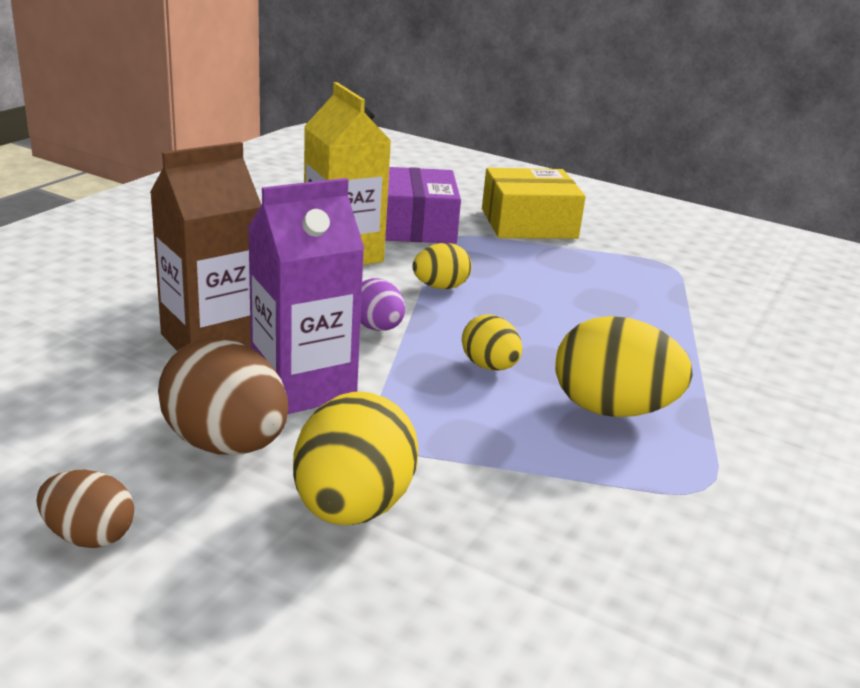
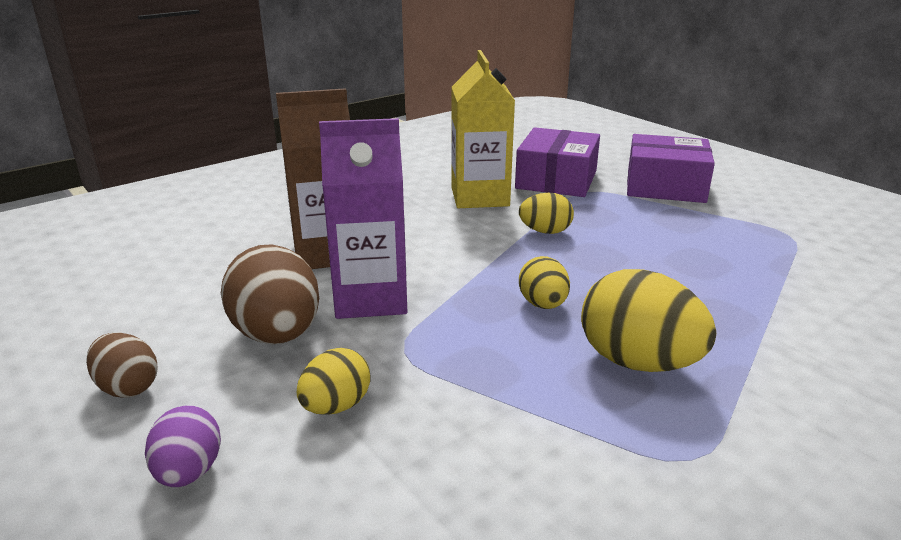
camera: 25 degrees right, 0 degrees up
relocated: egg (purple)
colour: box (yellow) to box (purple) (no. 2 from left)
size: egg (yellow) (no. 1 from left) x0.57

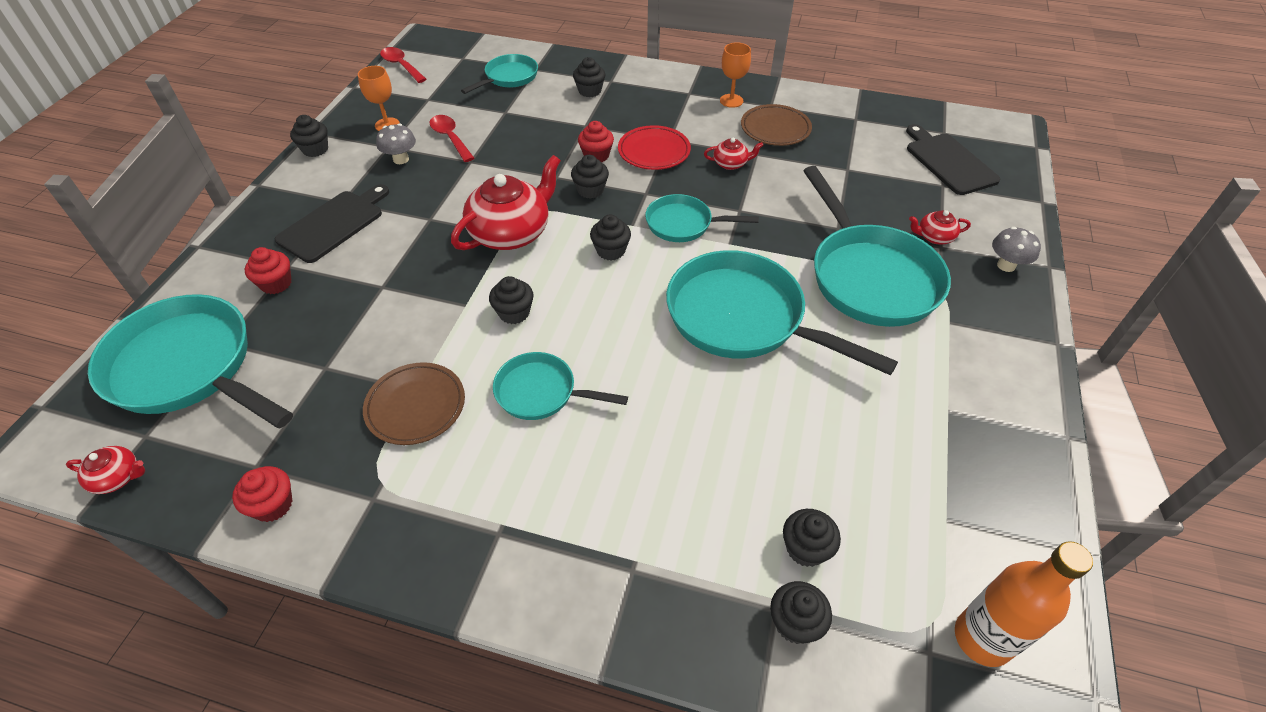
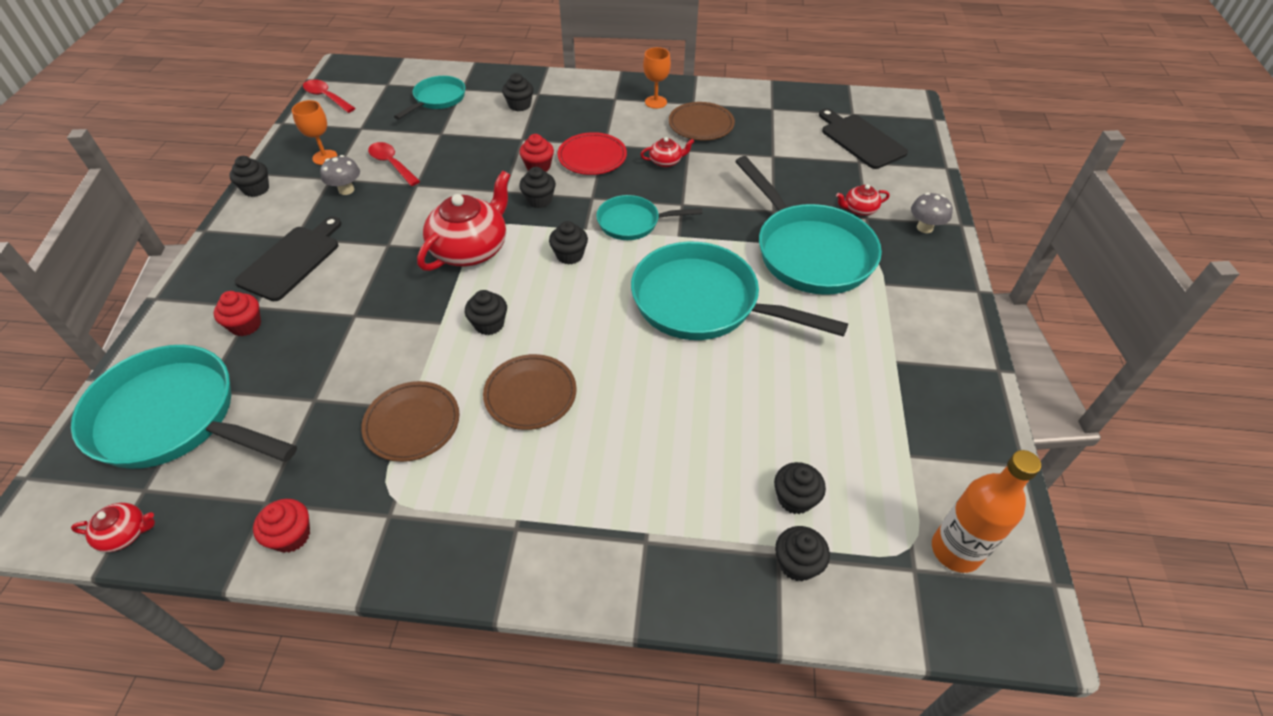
camera: 10 degrees left, 0 degrees up
exchanged: pan (turquoise) (no. 3 from left) to plate (brown) (no. 2 from left)

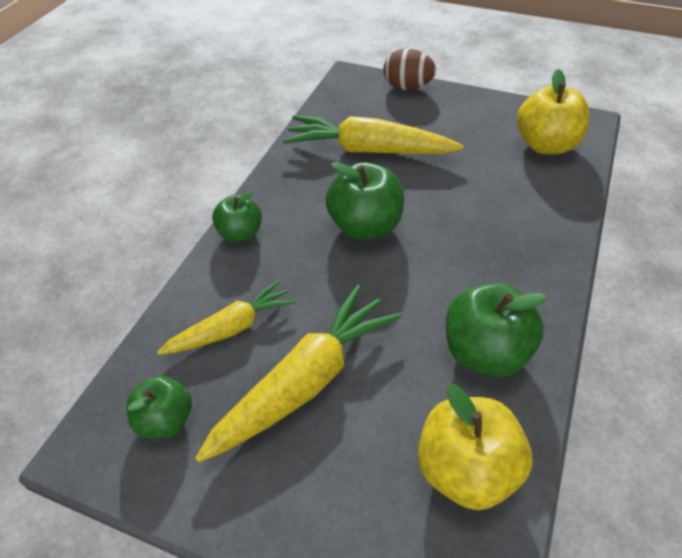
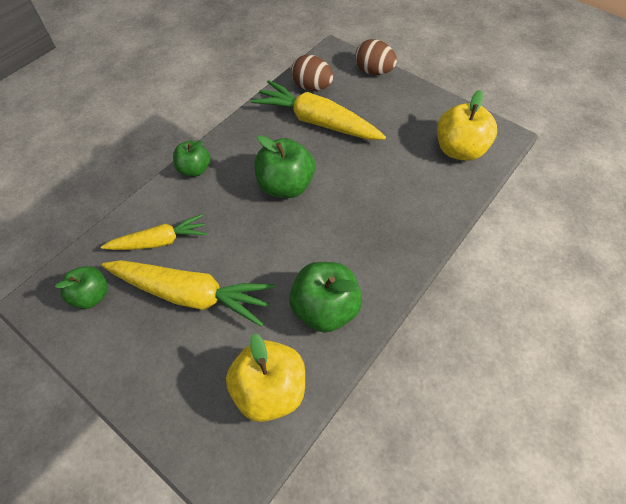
camera: 15 degrees right, 10 degrees up
appeared: egg (brown) (no. 1 from left)
spun: carrot (yellow) (no. 2 from left) 45 degrees clockwise

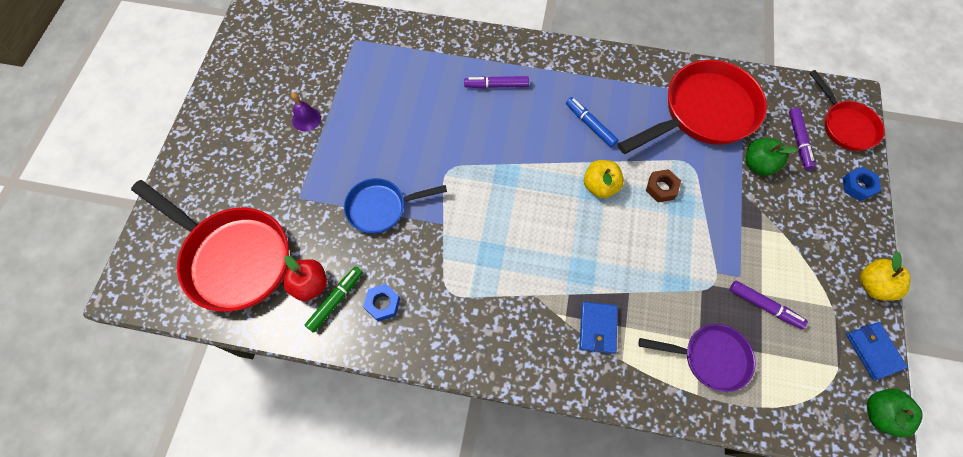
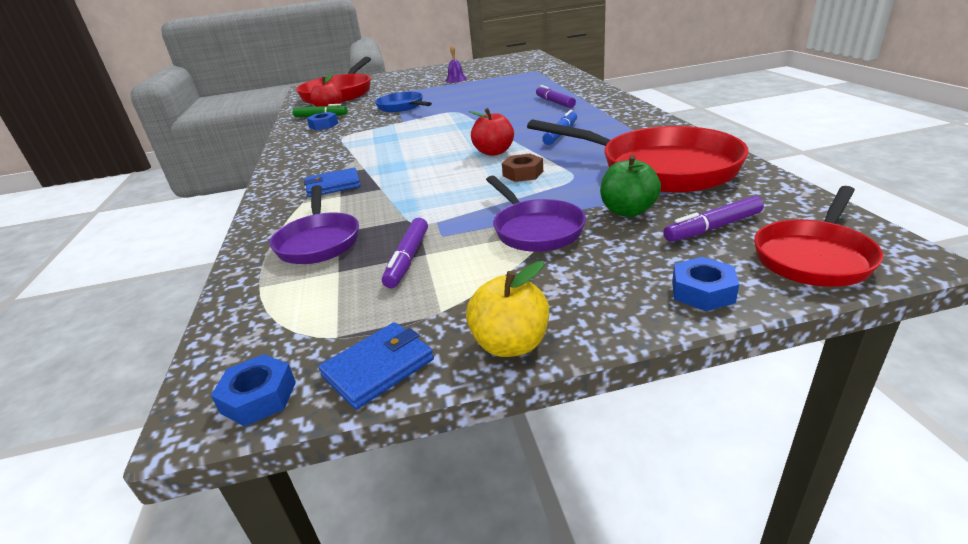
camera: 70 degrees right, 35 degrees down
appeared: pan (purple) (no. 2 from left)
exchanged: apple (green) (no. 2 from left) to nut (blue) (no. 1 from left)
colour: apple (yellow) (no. 1 from left) to apple (red) (no. 2 from left)

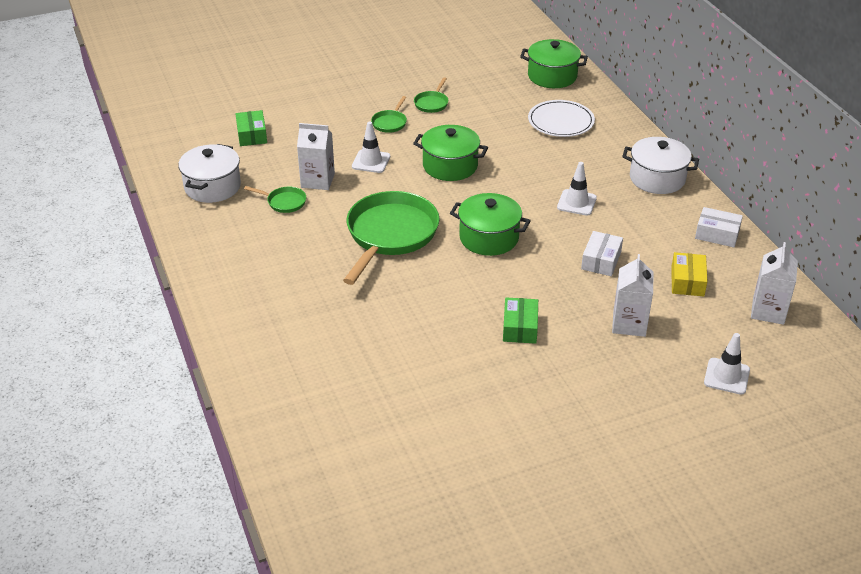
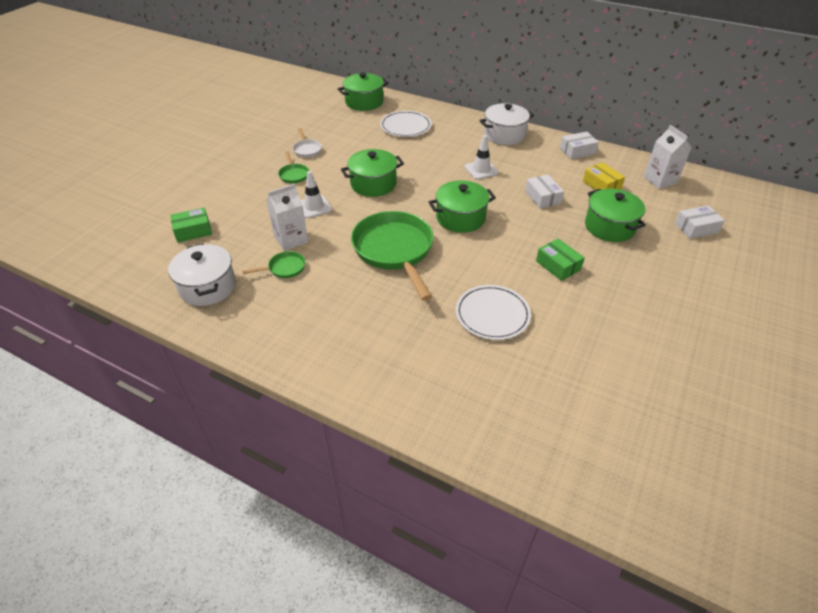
camera: 40 degrees left, 5 degrees up
appeared: plate (white) (no. 2 from left)
exchanged: carton (white) (no. 2 from left) to pot (green) (no. 4 from left); traffic cone (white) (no. 3 from left) to box (white) (no. 3 from left)
colour: pan (green) (no. 4 from left) to pan (white)
spun: box (green) (no. 1 from left) 60 degrees counterclockwise

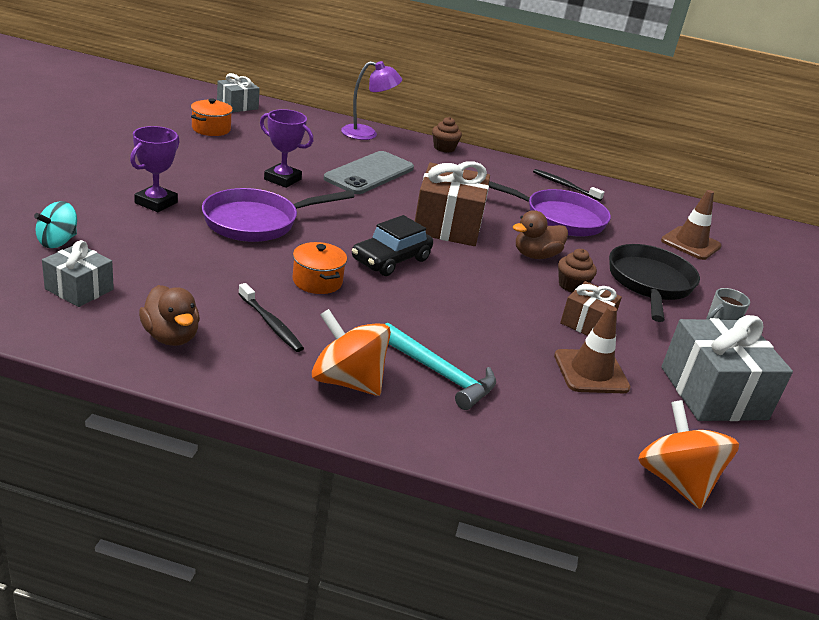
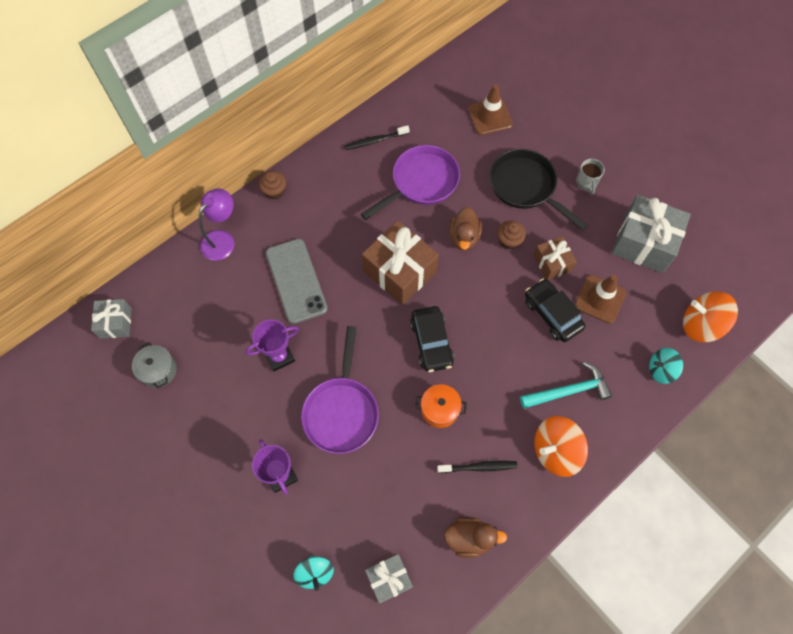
camera: 50 degrees left, 35 degrees up
appeared: car (black) (no. 2 from left); spinning top (turquoise) (no. 2 from left)
colour: pot (orange) (no. 1 from left) to pot (grey)

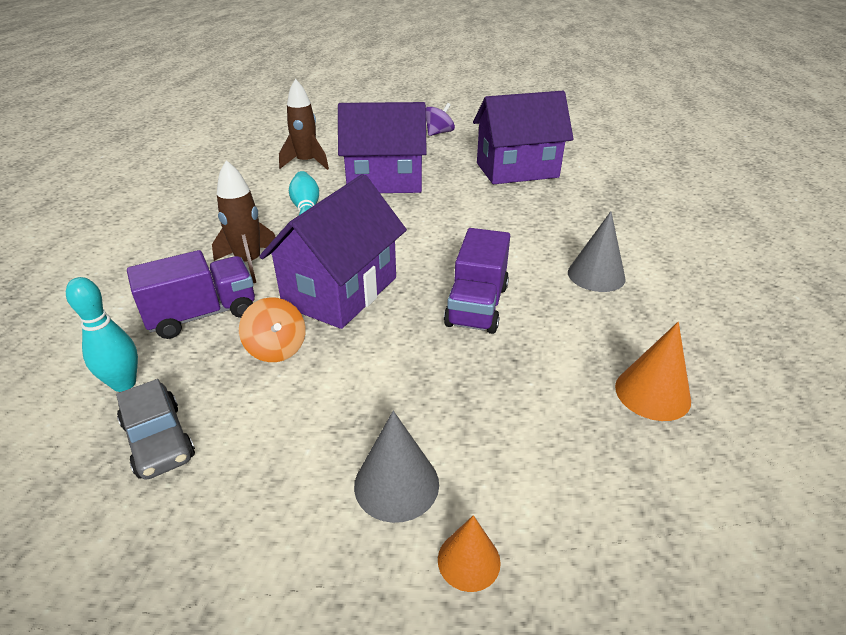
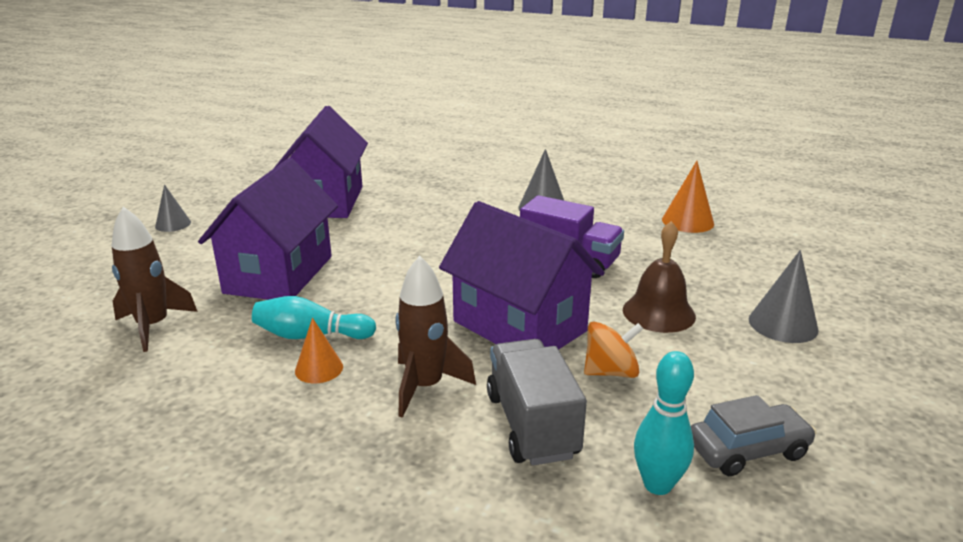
camera: 75 degrees left, 10 degrees down
appeared: bell (brown)
relocated: cone (orange) (no. 1 from left)
exchanged: spinning top (purple) to cone (grey) (no. 1 from left)
colour: truck (purple) (no. 1 from left) to truck (grey)

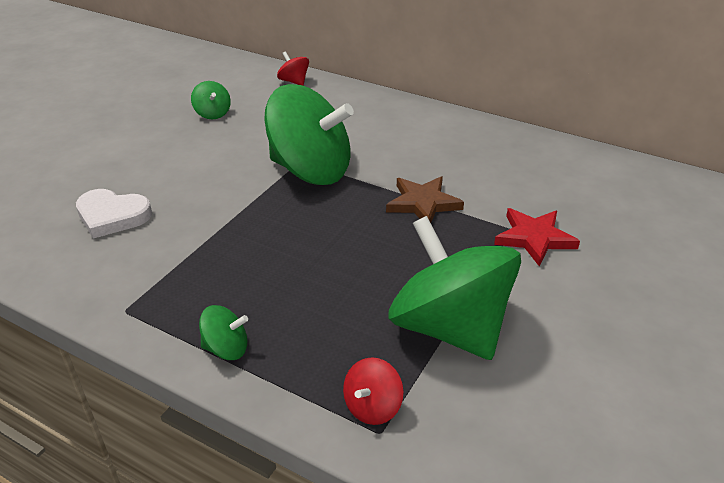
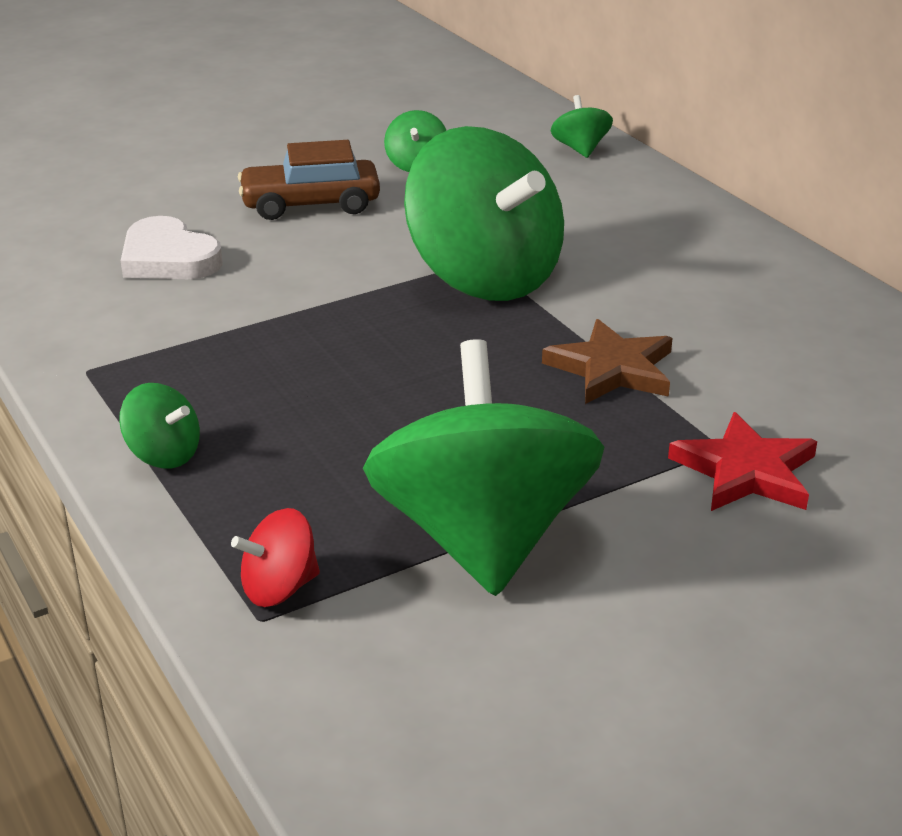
camera: 30 degrees right, 5 degrees down
appeared: car (brown)
colour: spinning top (red) (no. 1 from left) to spinning top (green) (no. 5 from left)

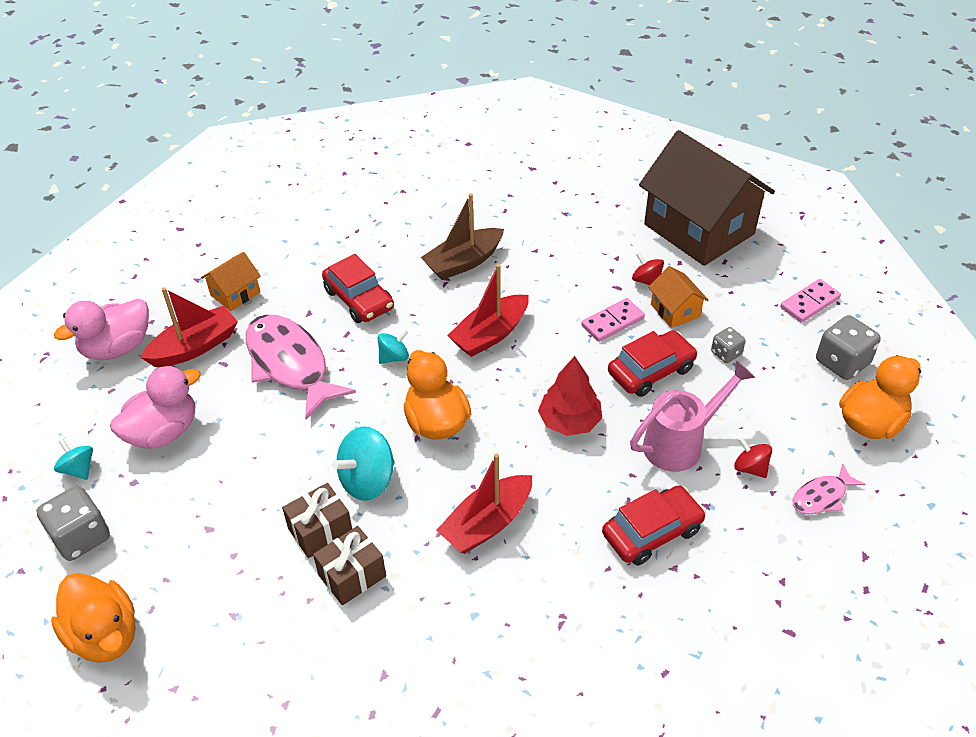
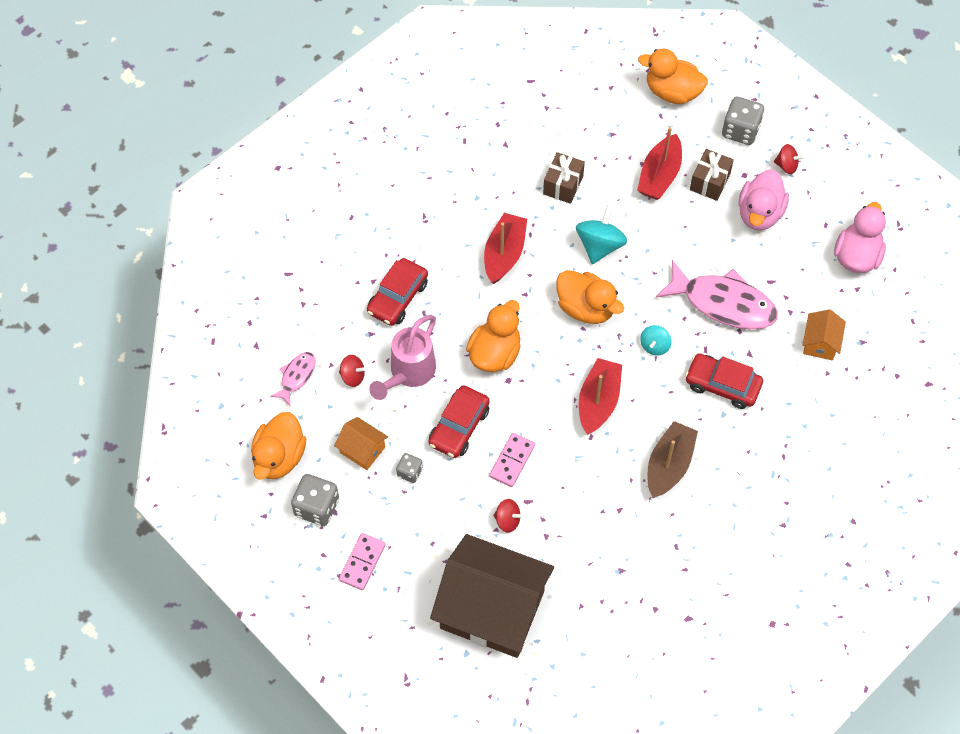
camera: 150 degrees right, 15 degrees up
relocated: house (orange) (no. 2 from left in the first image) to house (orange) (no. 1 from left); boat (red) (no. 1 from left in the first image) to boat (red) (no. 3 from left); gift (brown) (no. 1 from left in the first image) to gift (brown) (no. 2 from left)
exchanged: tree (red) to duck (orange) (no. 2 from left)
colour: spinning top (turquoise) (no. 1 from left) to spinning top (red) (no. 3 from left)

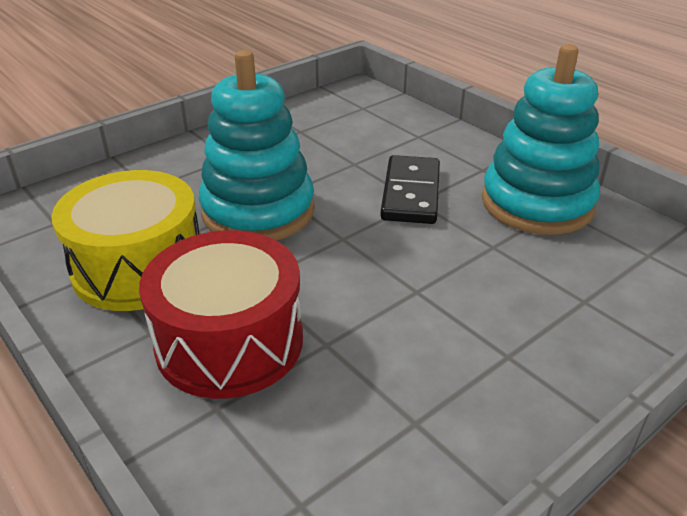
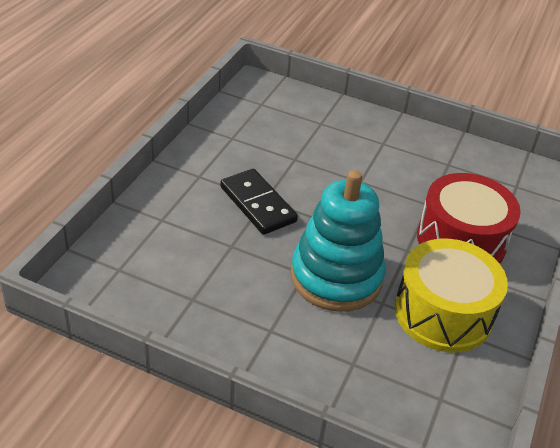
camera: 120 degrees left, 5 degrees up
missing: stacking toy (turquoise) (no. 2 from left)
spun: domino (black) 75 degrees clockwise

